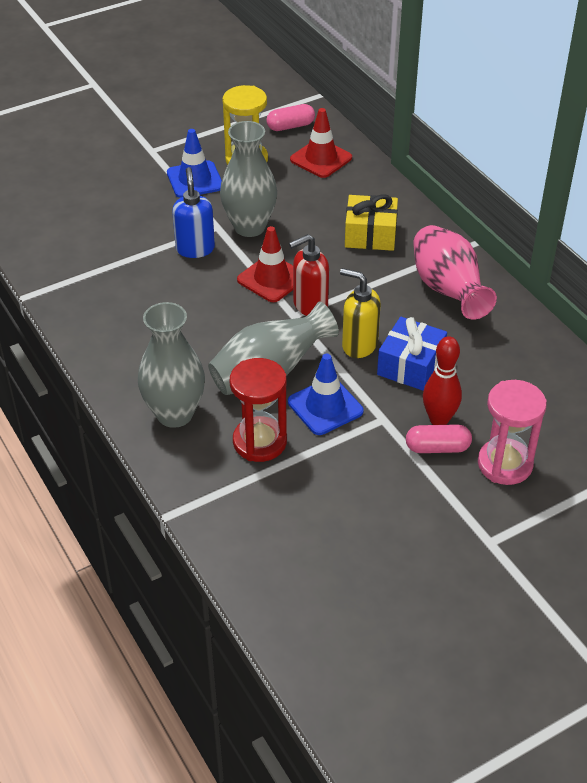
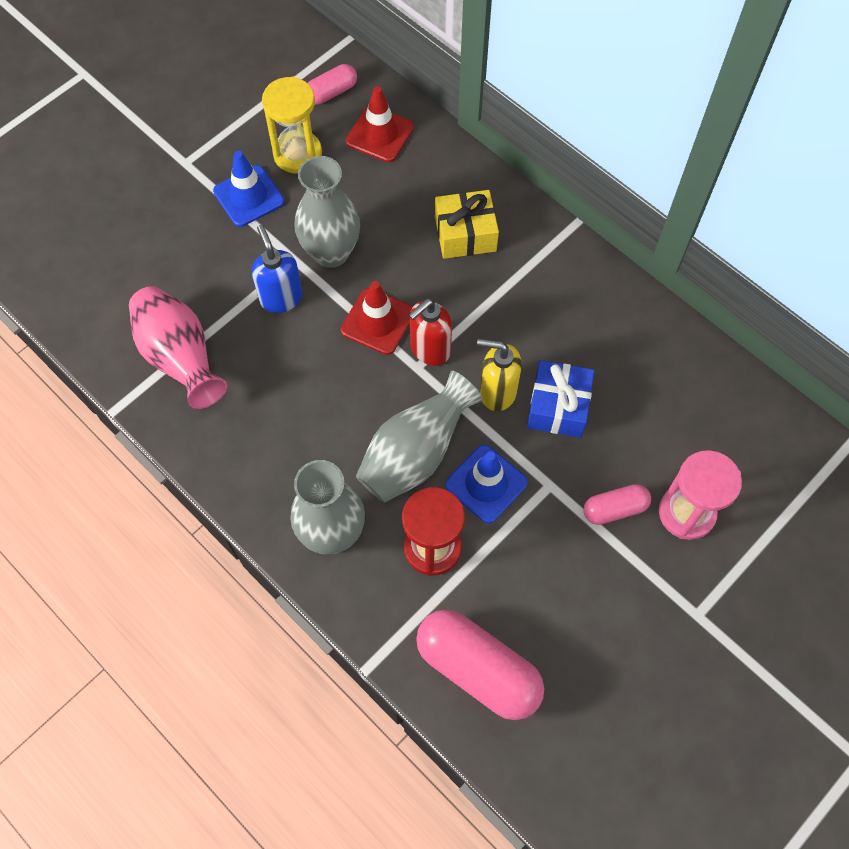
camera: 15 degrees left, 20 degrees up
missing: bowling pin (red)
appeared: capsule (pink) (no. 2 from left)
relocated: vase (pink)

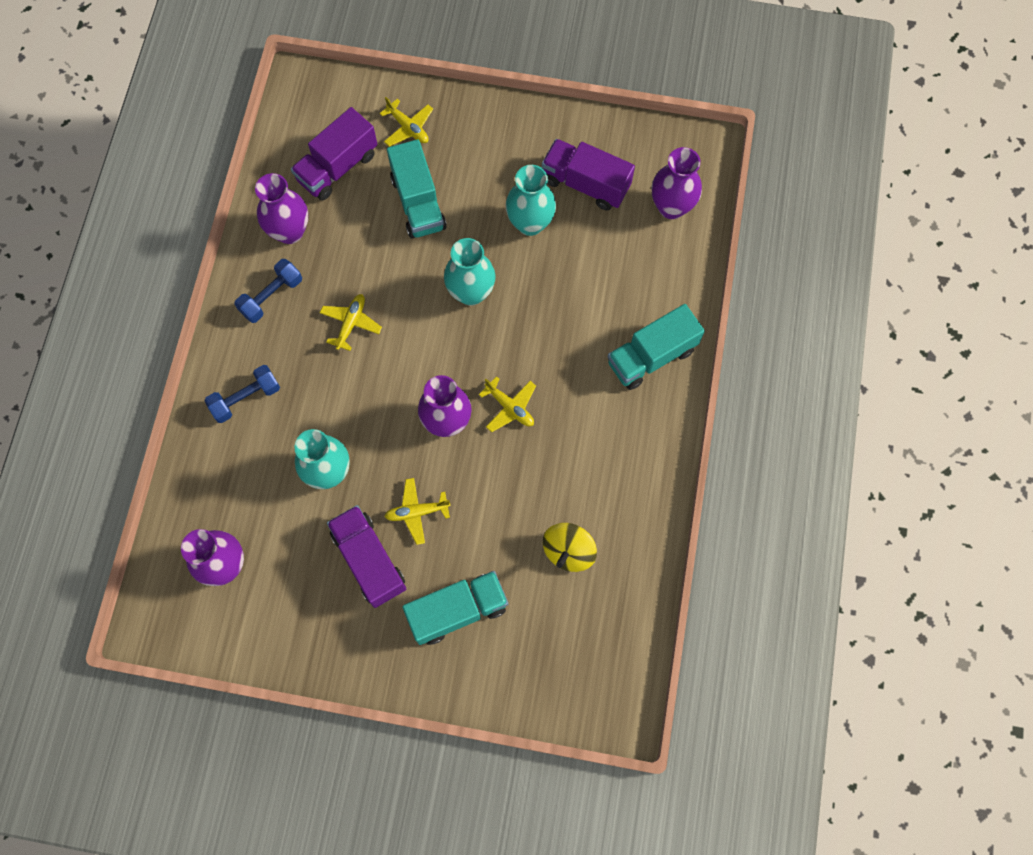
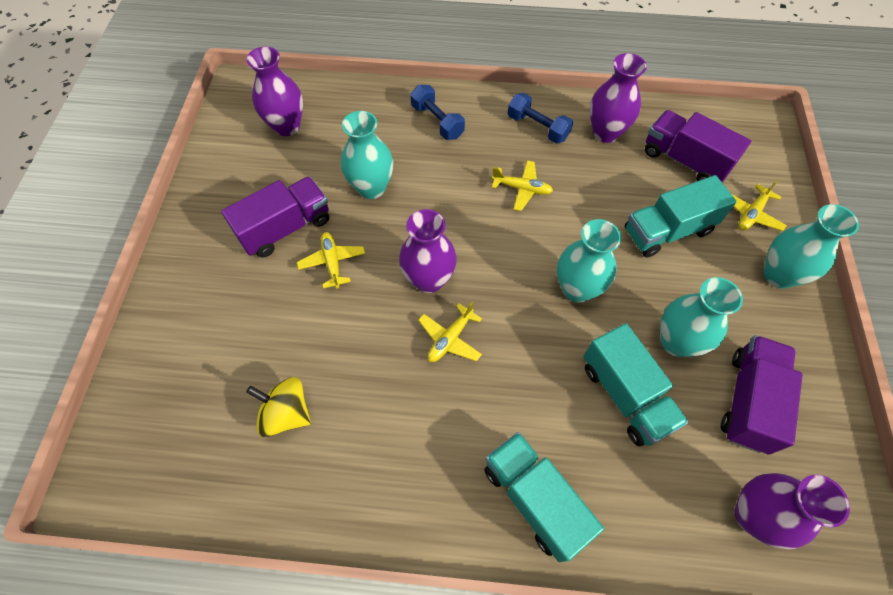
camera: 85 degrees right, 10 degrees down
appeared: vase (turquoise) (no. 4 from left)
relocated: truck (turquoise) (no. 2 from left)

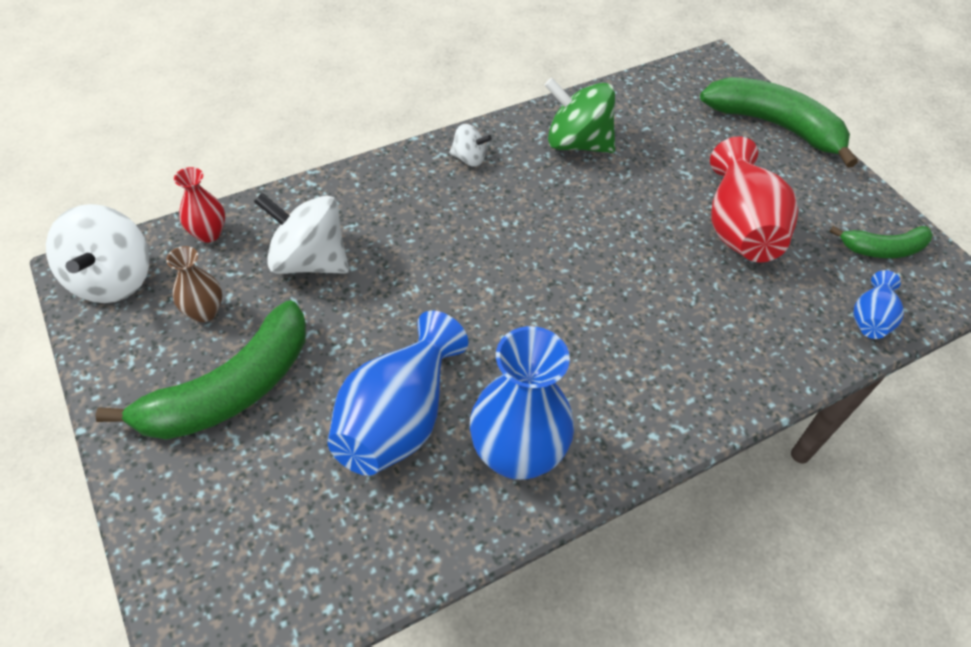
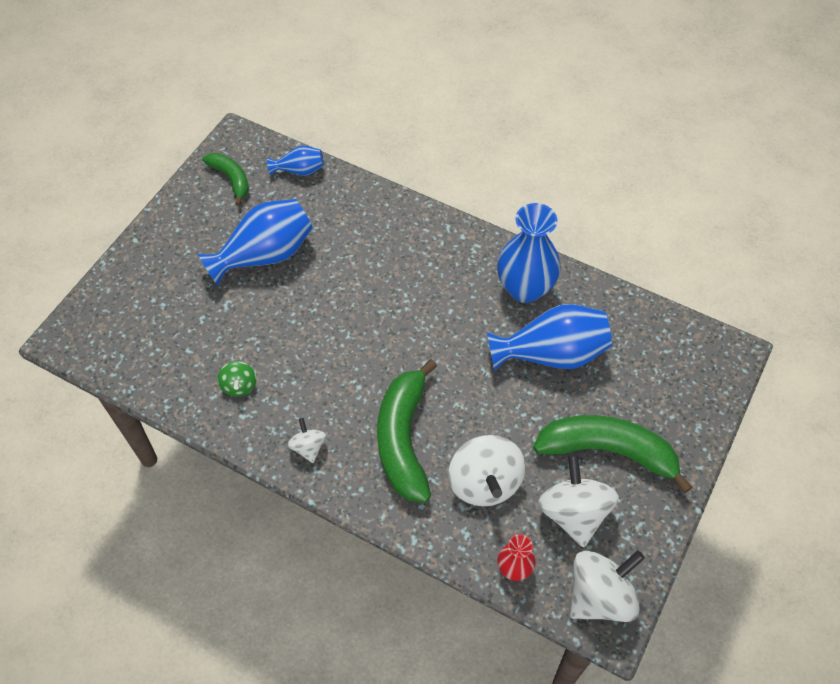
camera: 120 degrees left, 5 degrees up
relocated: banana (green) (no. 2 from left)
exchanged: vase (brown) to spinning top (white) (no. 3 from left)
colour: vase (red) (no. 2 from left) to vase (blue) (no. 1 from left)
size: spinning top (green) x0.52

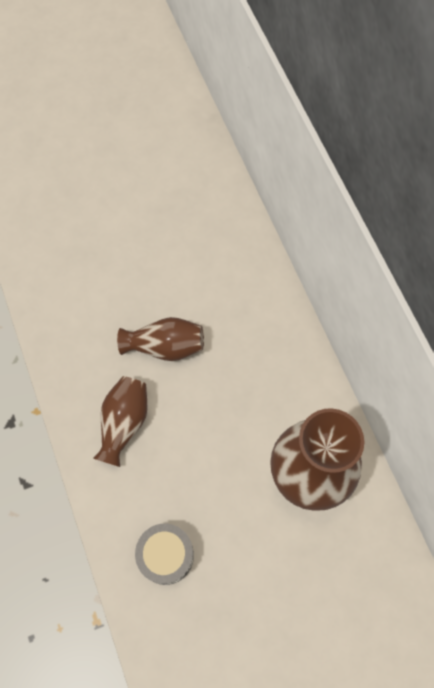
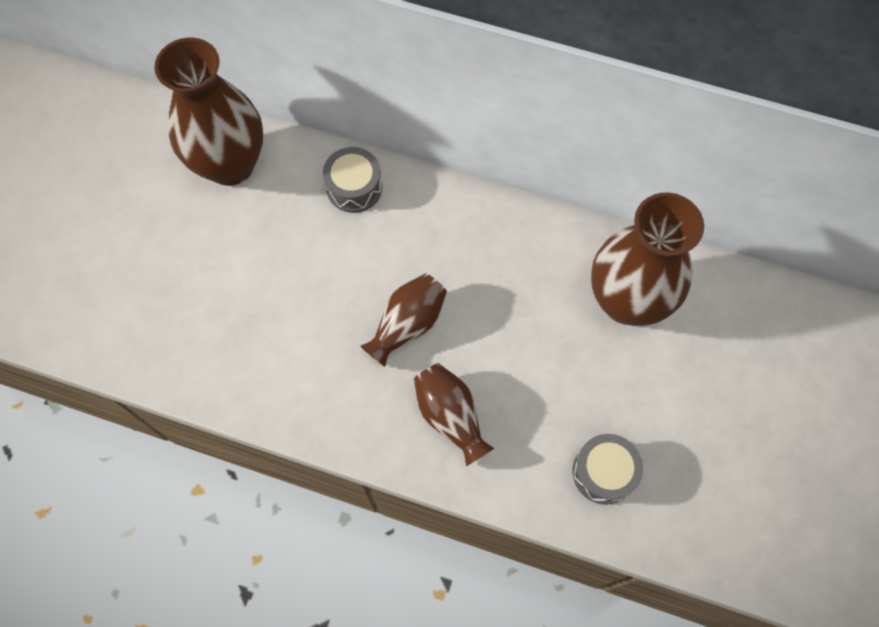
camera: 50 degrees left, 0 degrees up
appeared: vase (brown) (no. 1 from left); drum (grey) (no. 1 from left)

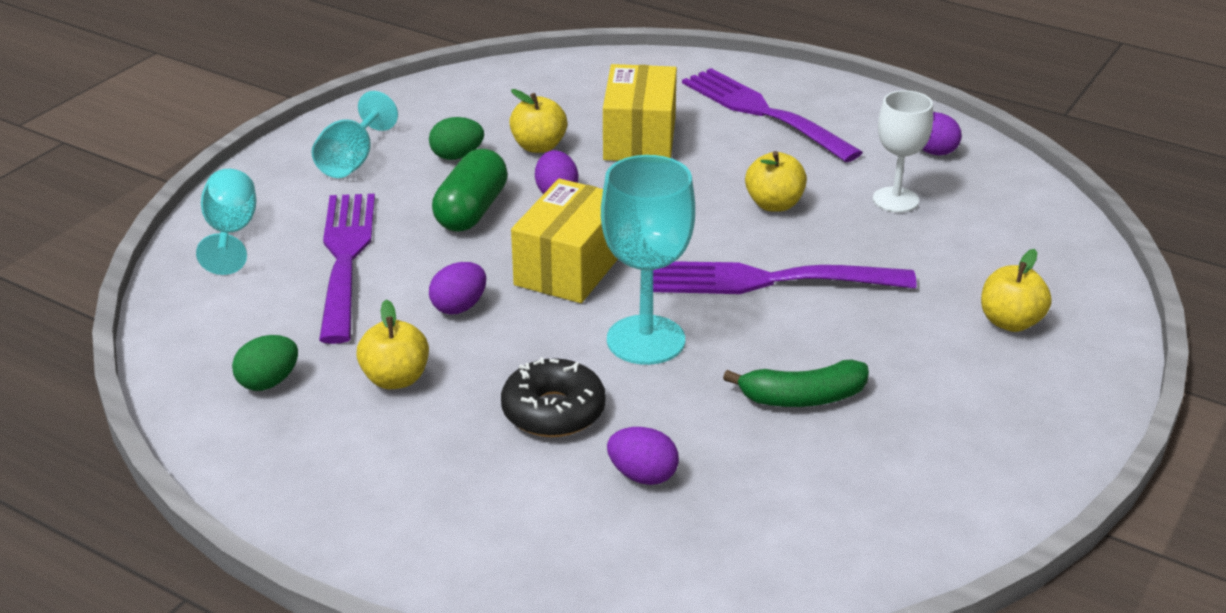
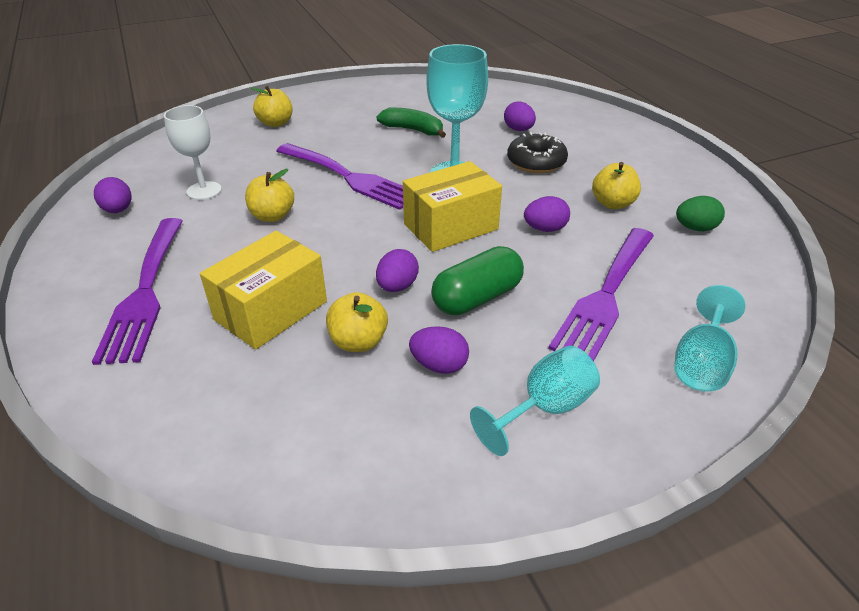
camera: 145 degrees left, 5 degrees up
colour: egg (green) (no. 2 from left) to egg (purple) (no. 3 from left)

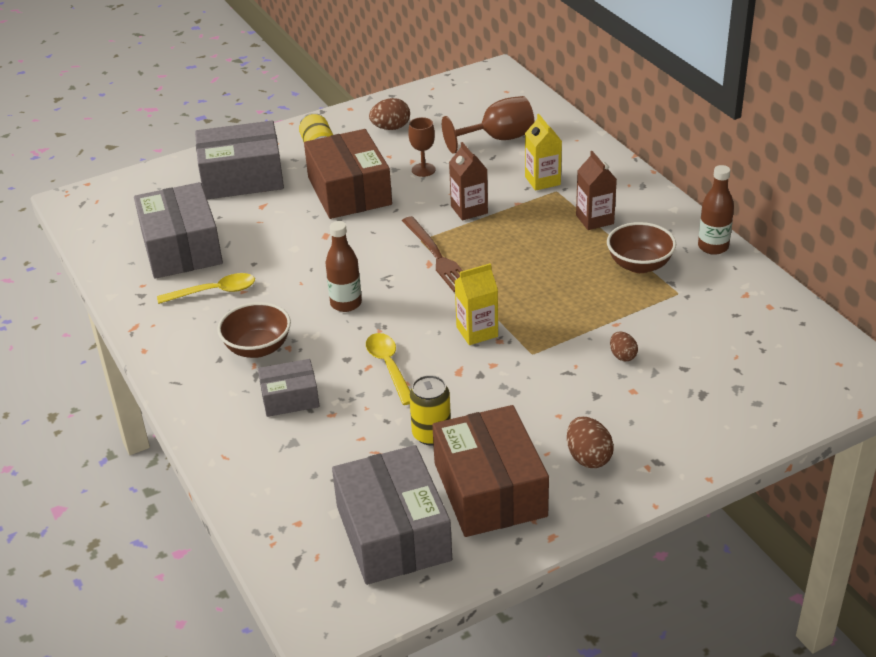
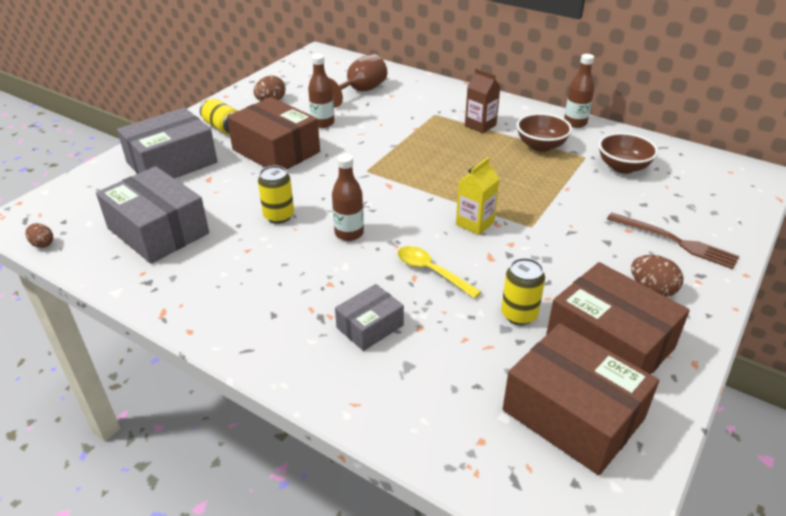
camera: 30 degrees left, 0 degrees up
missing: carton (yellow) (no. 2 from left); carton (brown) (no. 1 from left); spoon (yellow) (no. 1 from left)
appeared: can (yellow) (no. 2 from left)
relocated: fork (brown); bowl (brown) (no. 1 from left in the first image) to bowl (brown) (no. 2 from left); egg (brown) (no. 3 from left in the first image) to egg (brown) (no. 1 from left)
exchanged: goblet (brown) (no. 1 from left) to bottle (brown) (no. 1 from left)
colour: box (grey) (no. 4 from left) to box (brown) (no. 2 from left)

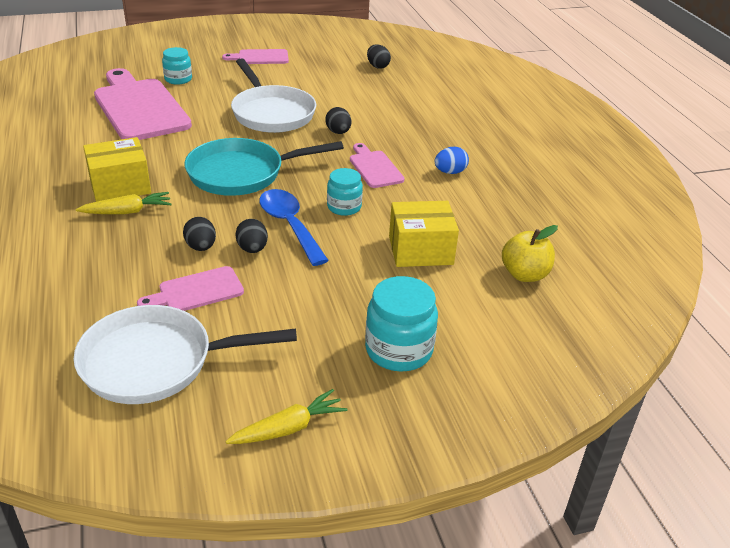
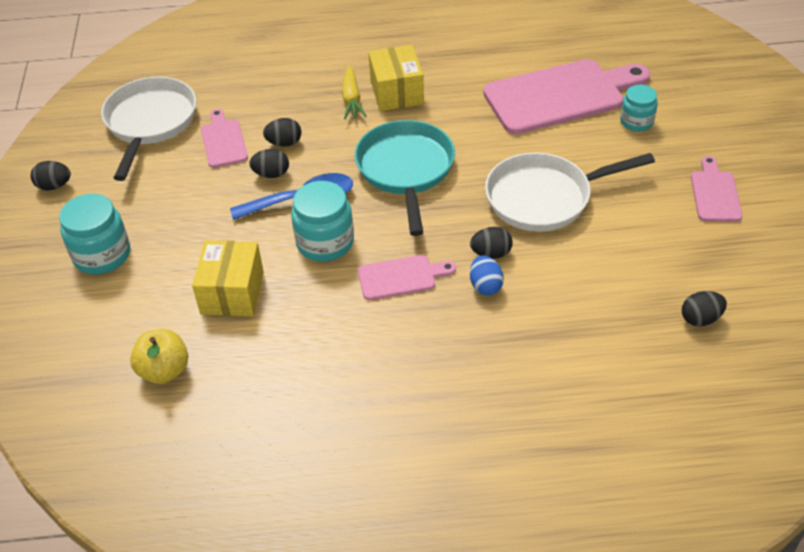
camera: 105 degrees right, 10 degrees up
relocated: egg (blue)
exchanged: carrot (yellow) (no. 2 from left) to egg (black) (no. 1 from left)
size: jar (turquoise) (no. 2 from left) x1.57

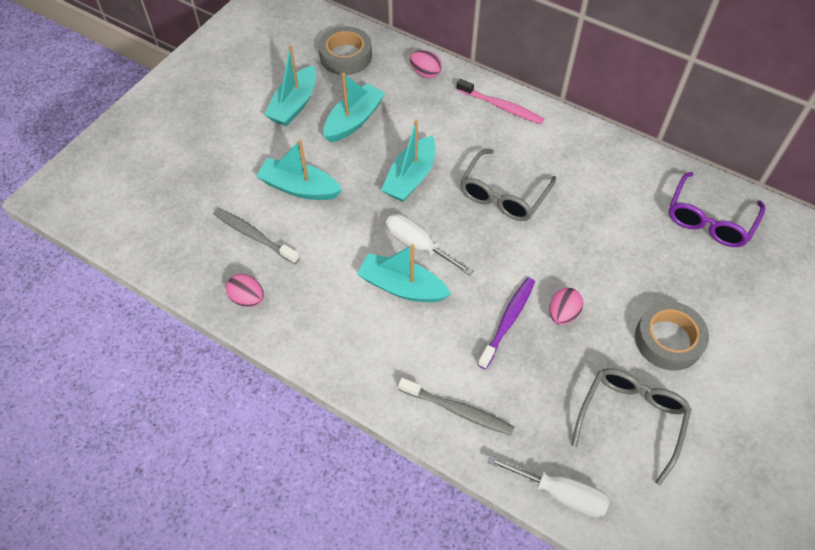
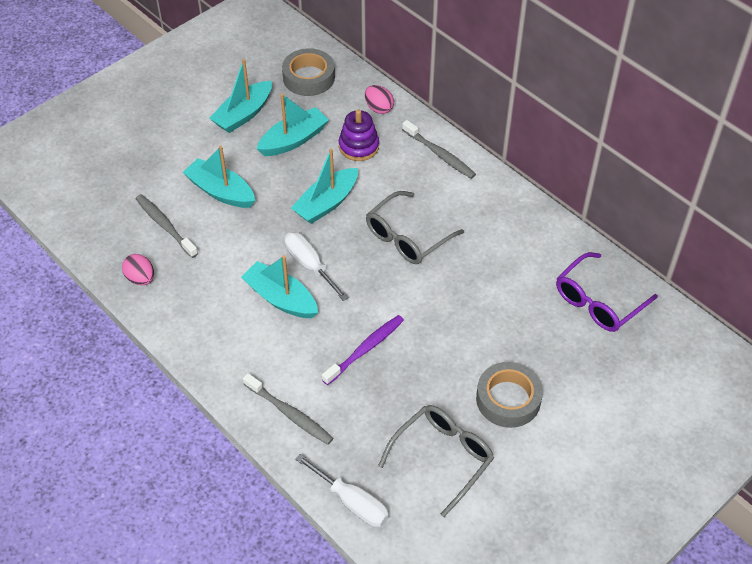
camera: 15 degrees right, 5 degrees down
missing: egg (pink) (no. 3 from left)
appeared: stacking toy (purple)
colour: toothbrush (pink) to toothbrush (grey) (no. 3 from left)

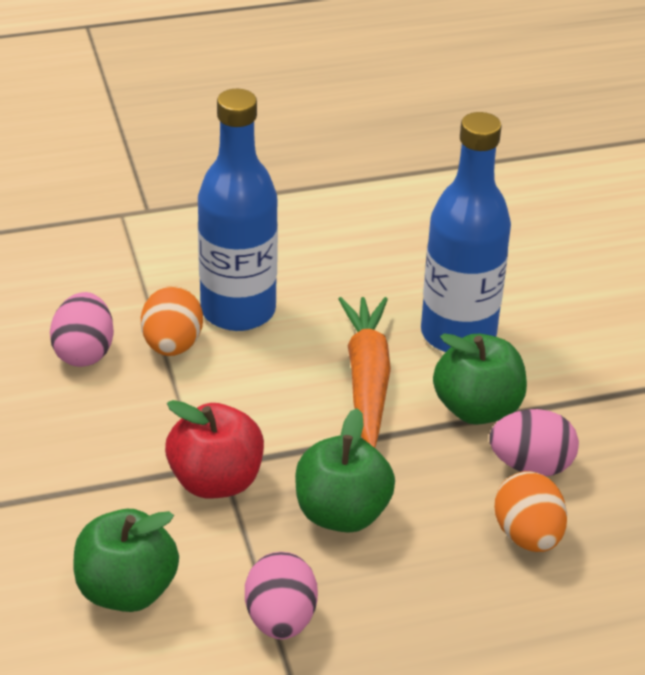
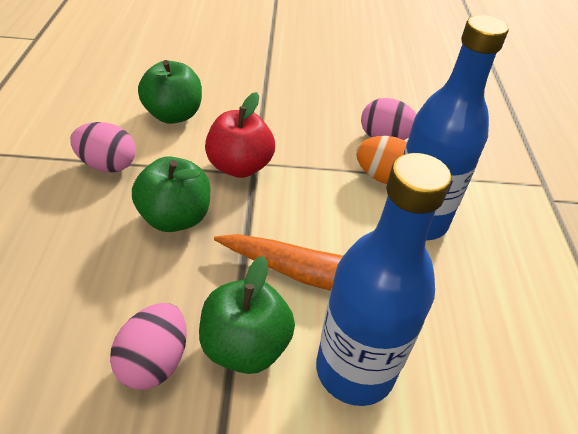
camera: 105 degrees right, 5 degrees up
missing: egg (orange) (no. 2 from left)

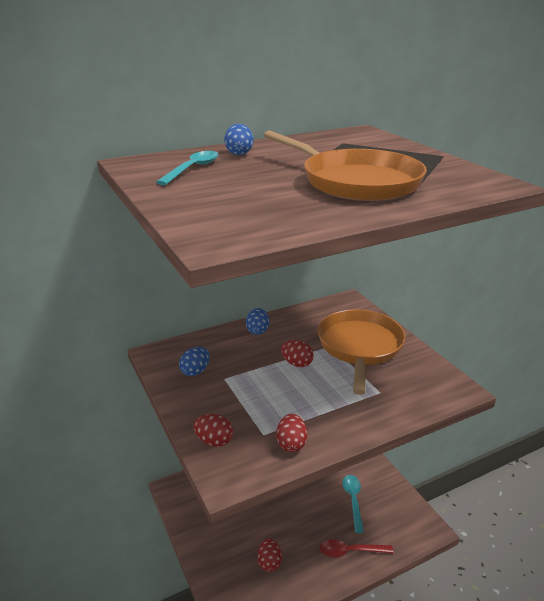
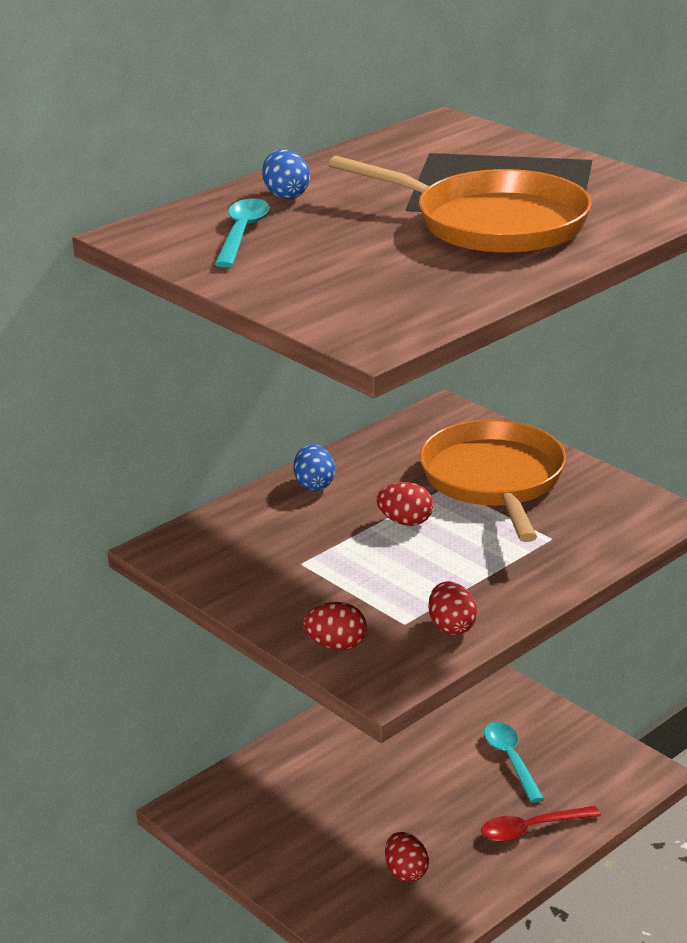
camera: 15 degrees left, 0 degrees up
missing: egg (blue) (no. 1 from left)

